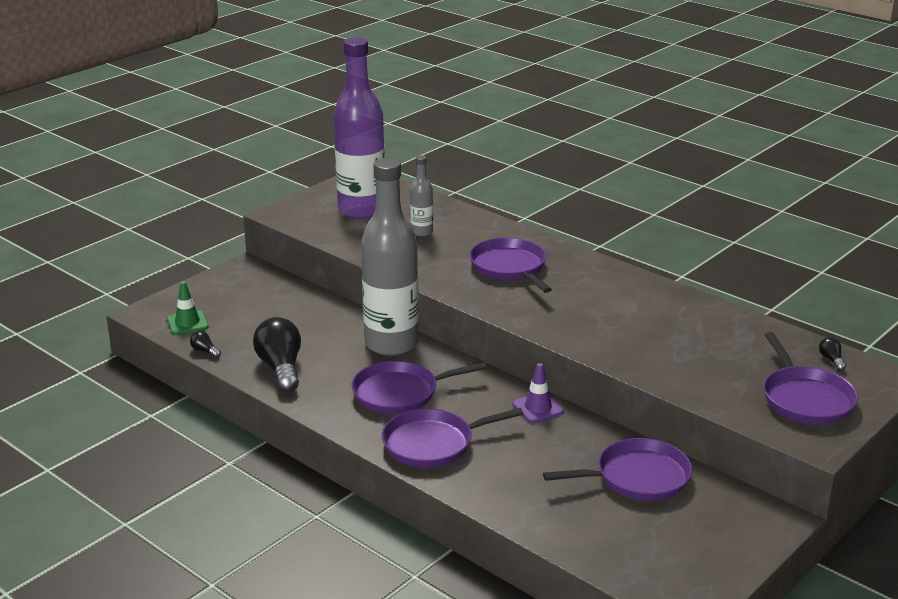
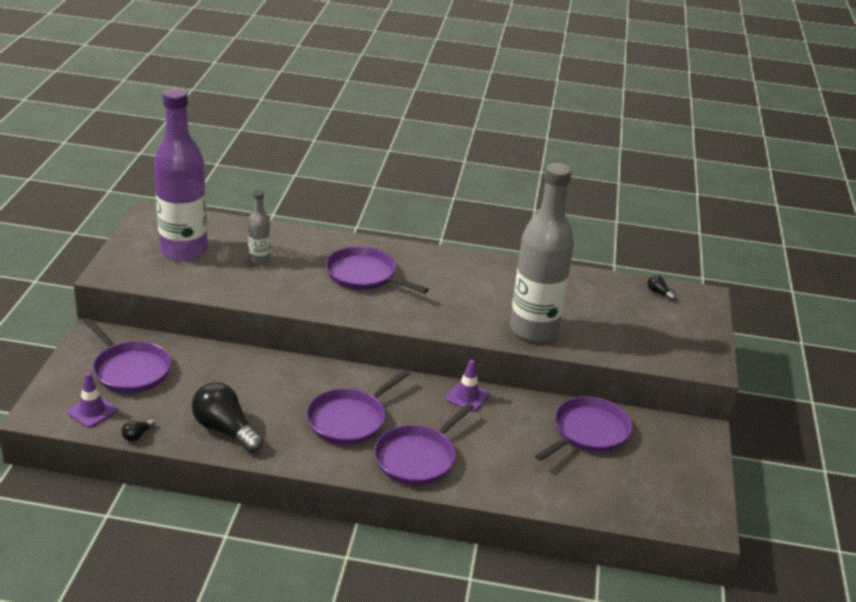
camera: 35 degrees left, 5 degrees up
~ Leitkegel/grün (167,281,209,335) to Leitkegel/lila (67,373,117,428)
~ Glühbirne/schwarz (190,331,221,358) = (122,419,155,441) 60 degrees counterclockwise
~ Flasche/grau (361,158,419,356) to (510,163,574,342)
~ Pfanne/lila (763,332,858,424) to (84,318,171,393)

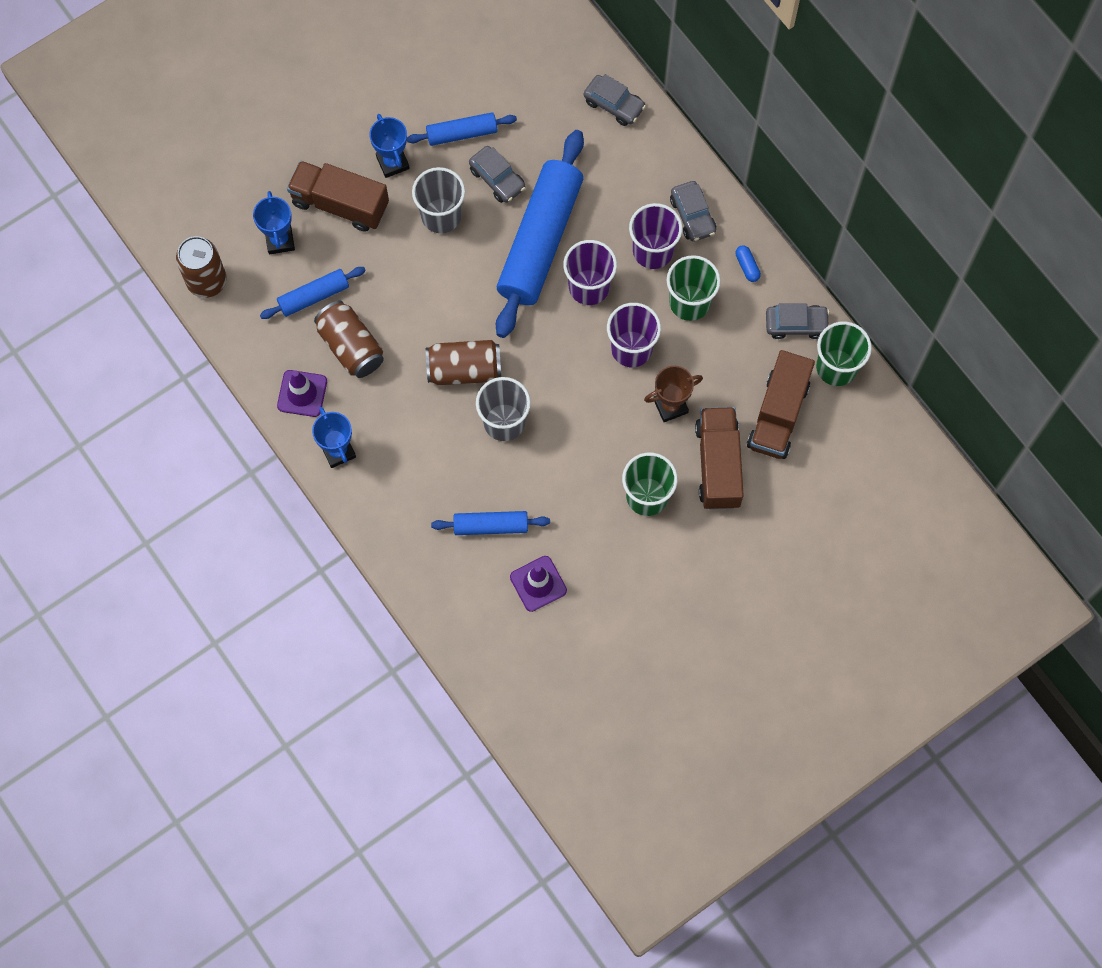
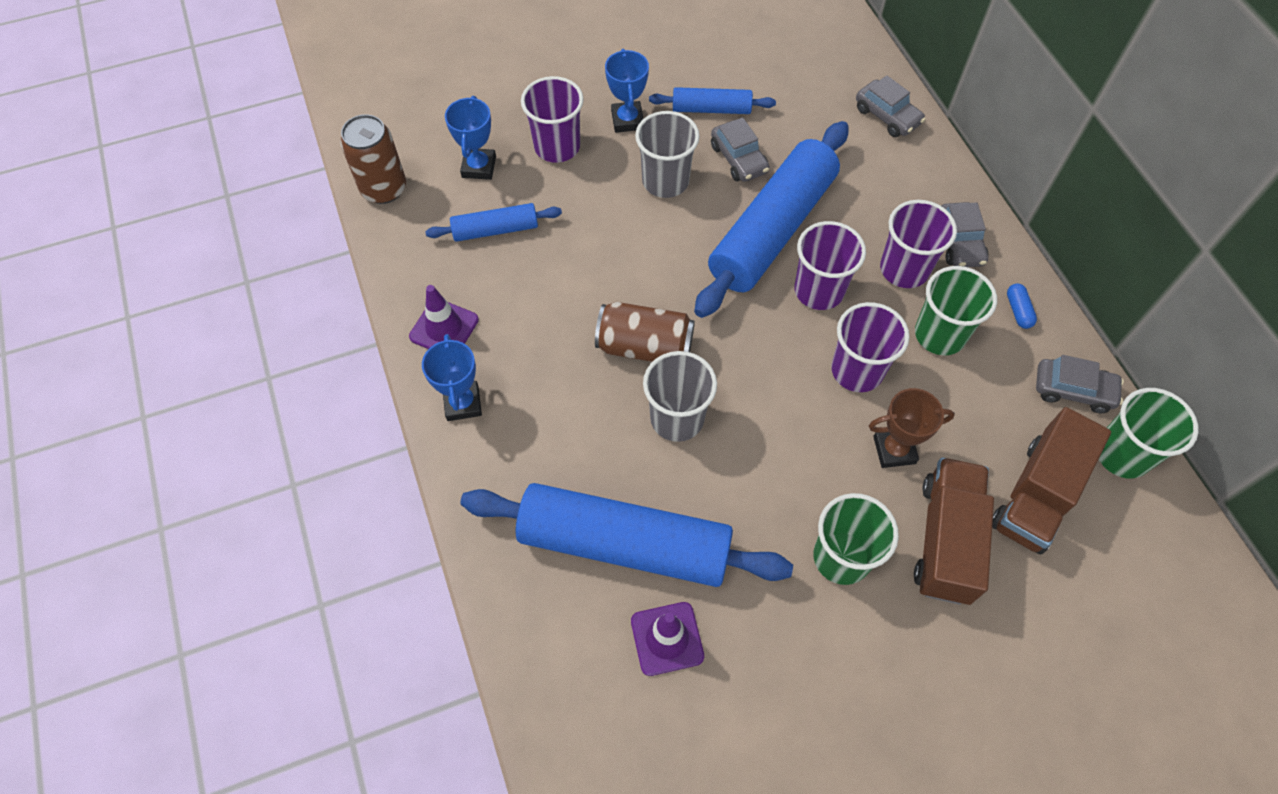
camera: 15 degrees right, 10 degrees down
~ Lastwagen/braun (287,161,389,232) to Becher/lila (521,76,584,163)
- Dose/braun (314,300,384,378)
~ Nudelholz/blau (431,511,550,535) = (461,483,793,587) x2.05

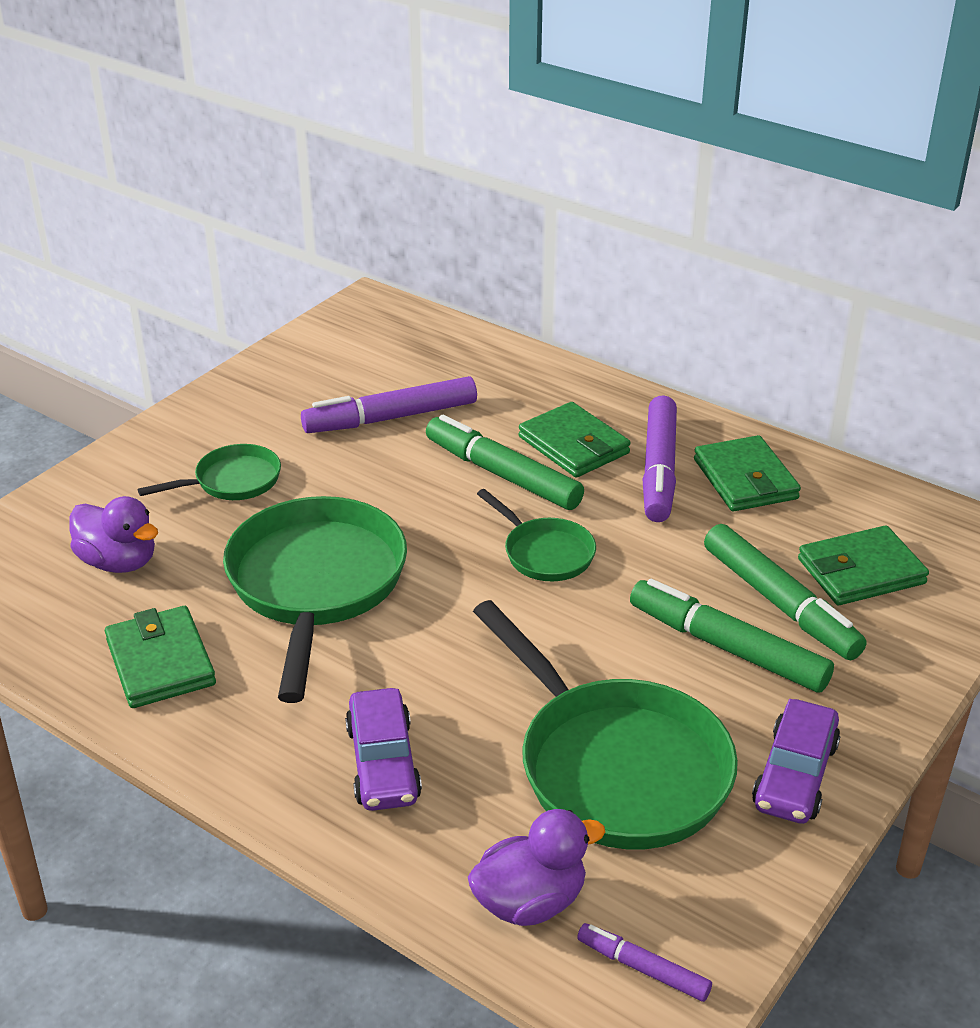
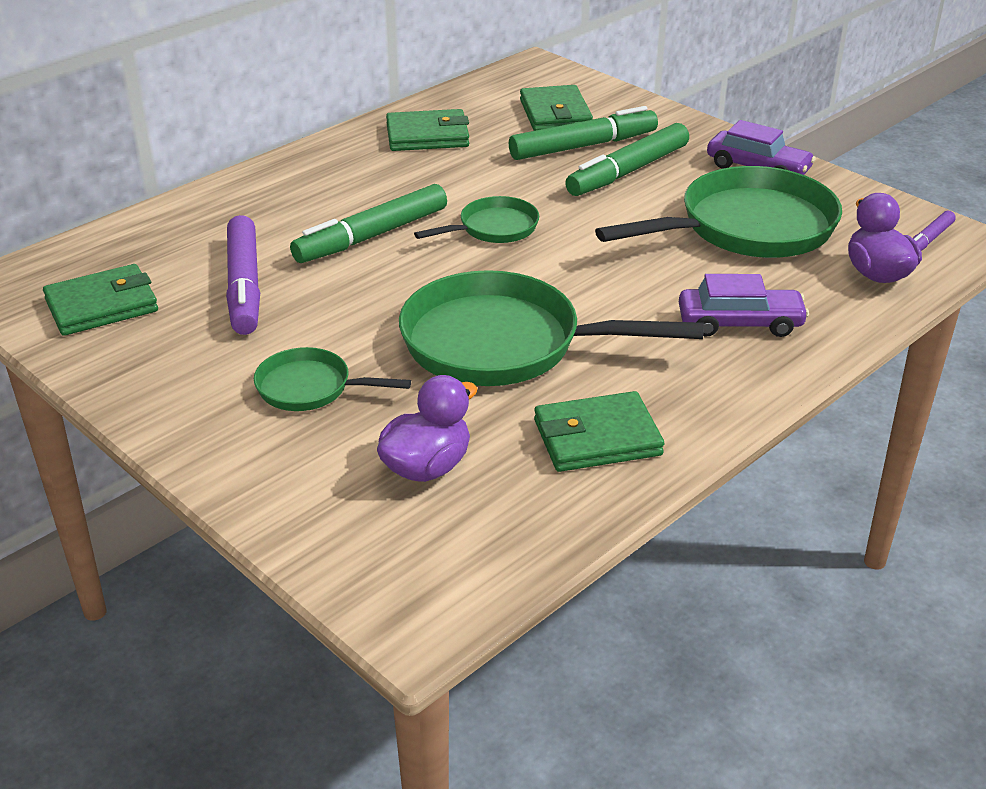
camera: 80 degrees left, 0 degrees up
~ Pfanne/grün (138,444,281,500) = (254,347,411,411) 60 degrees counterclockwise
~ Geldbörse/grün (519,402,631,478) to (43,264,158,336)
- Filzstift/lila (642,395,677,522)

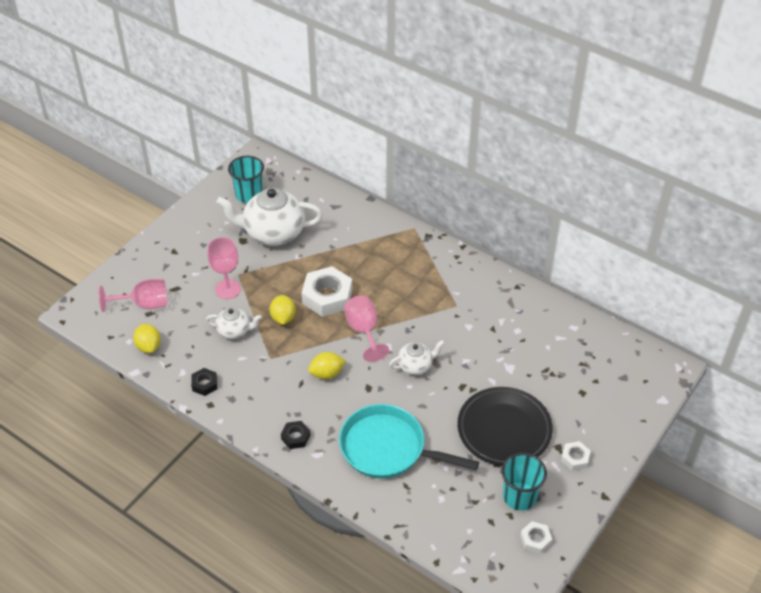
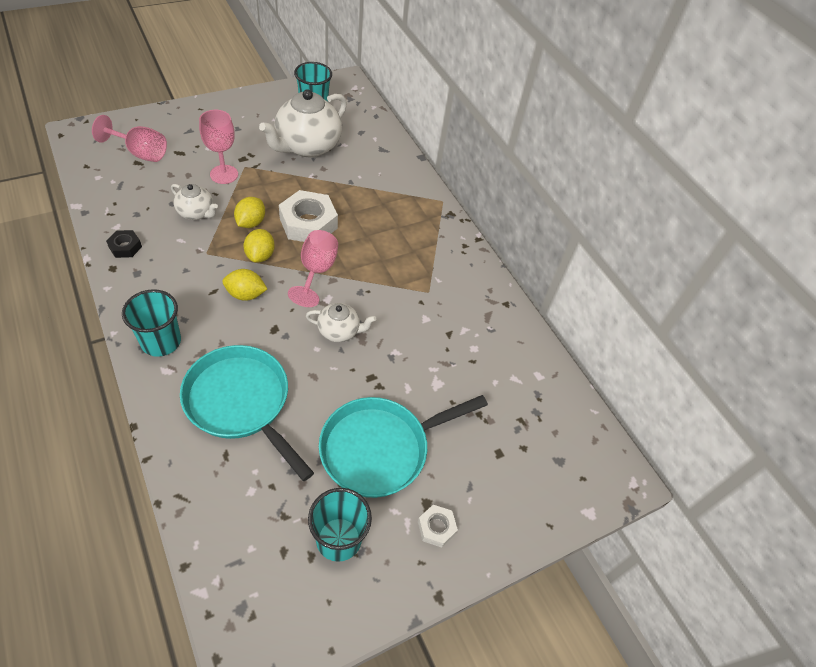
camera: 20 degrees right, 5 degrees up
~ Zitrone/gelb (133,324,161,353) to (243,229,275,263)
~ Teekanne/weiß (216,188,323,246) = (259,89,347,157) 75 degrees counterclockwise
~ Sechskantmutter/schwarz (281,421,311,449) to Becher/türkis (122,289,181,357)
~ Teller/schwarz (457,387,553,466) to Pfanne/türkis (319,395,488,498)
- Sechskantmutter/weiß (520,521,552,554)

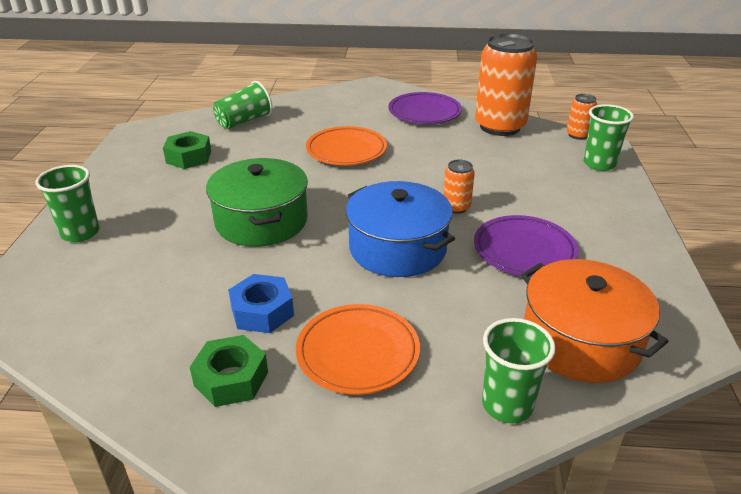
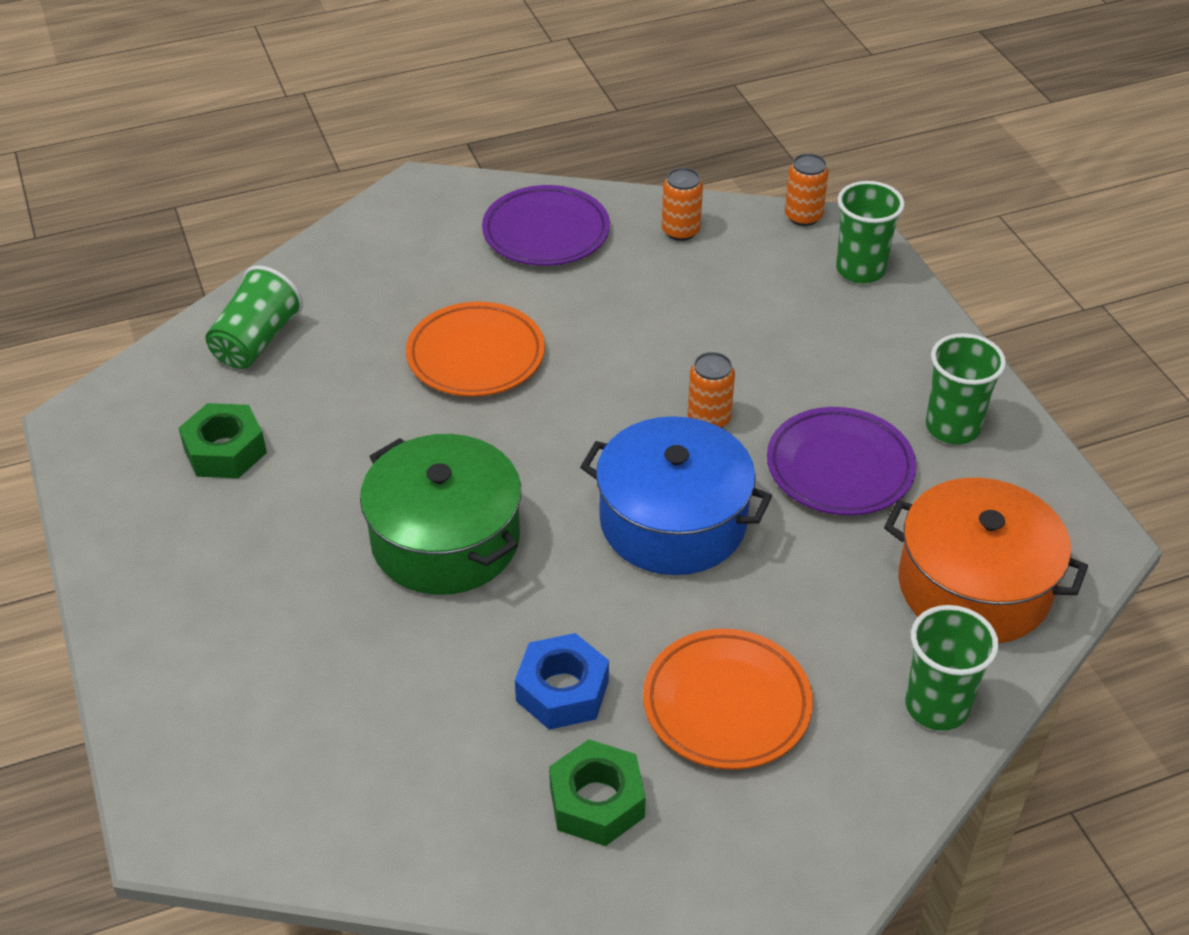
camera: 25 degrees left, 10 degrees up
~ Becher/grün (35,165,99,242) to (926,333,1006,444)
~ Dose/orange (475,33,537,136) = (662,168,703,241) x0.45

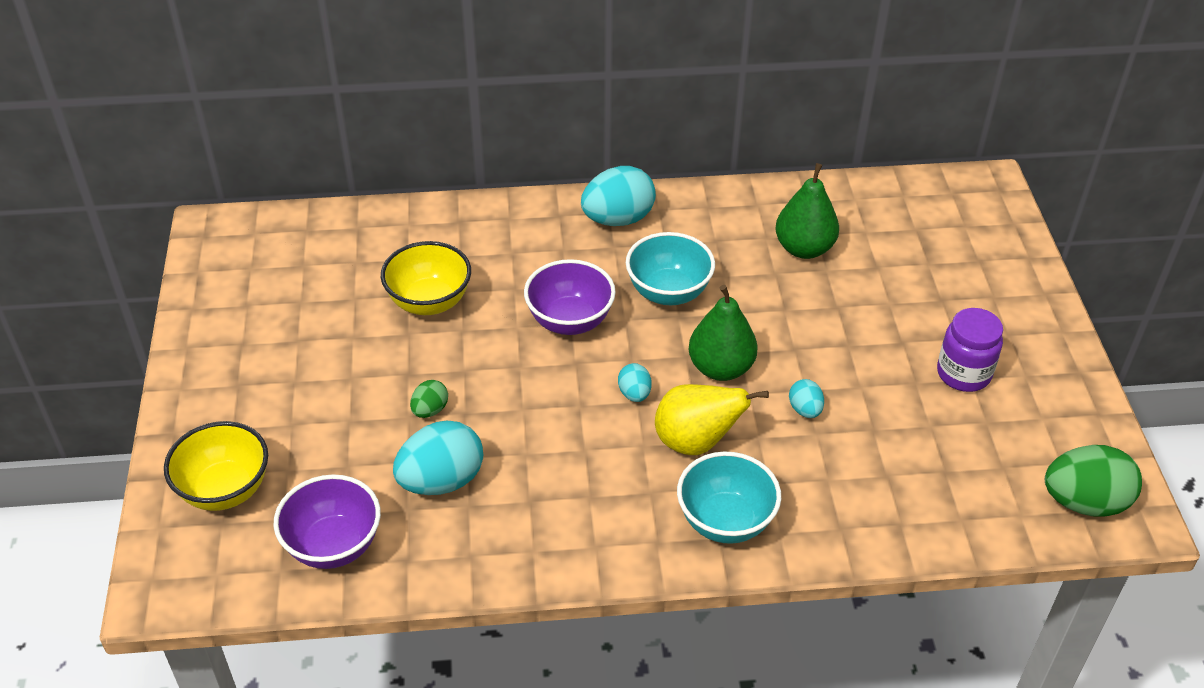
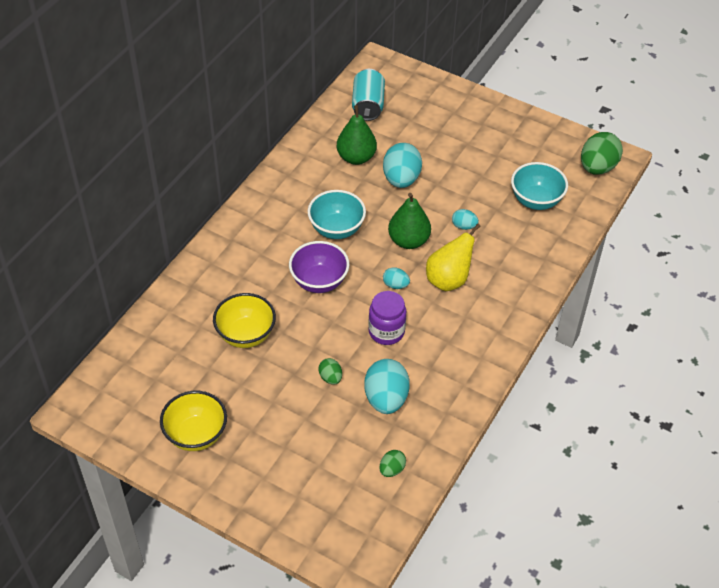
camera: 55 degrees left, 5 degrees up
~ Schüssel/gelb (164,421,268,511) to (160,391,227,451)
~ Schüssel/lila (273,474,381,569) to Ei/grün (379,450,406,477)
~ Ei/türkis (581,166,656,226) to (383,143,422,188)
~ Schüssel/türkis (677,452,781,544) to (511,162,568,210)
~ Einmachglas/lila (937,308,1003,392) to (368,291,406,345)
+ Dose/türkis (352,69,385,121)

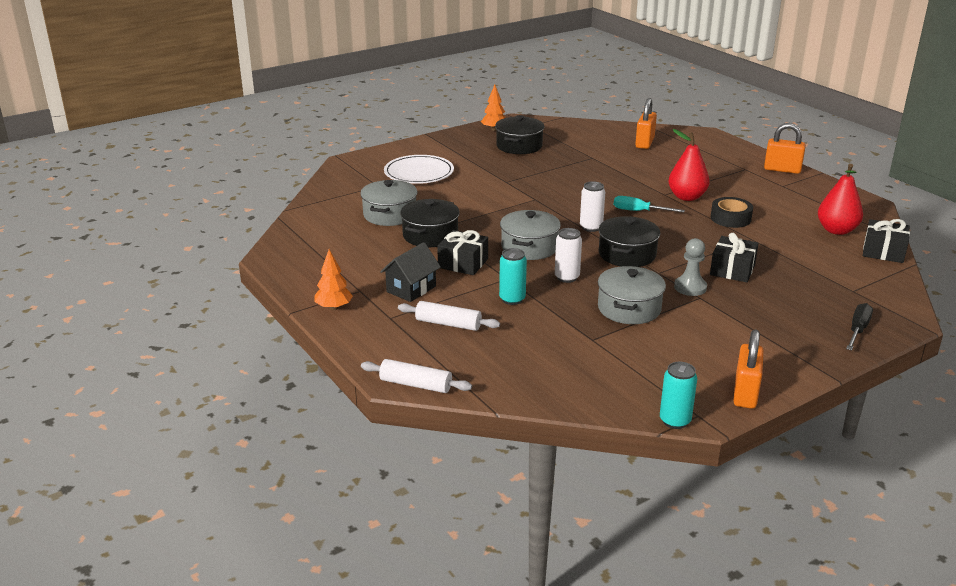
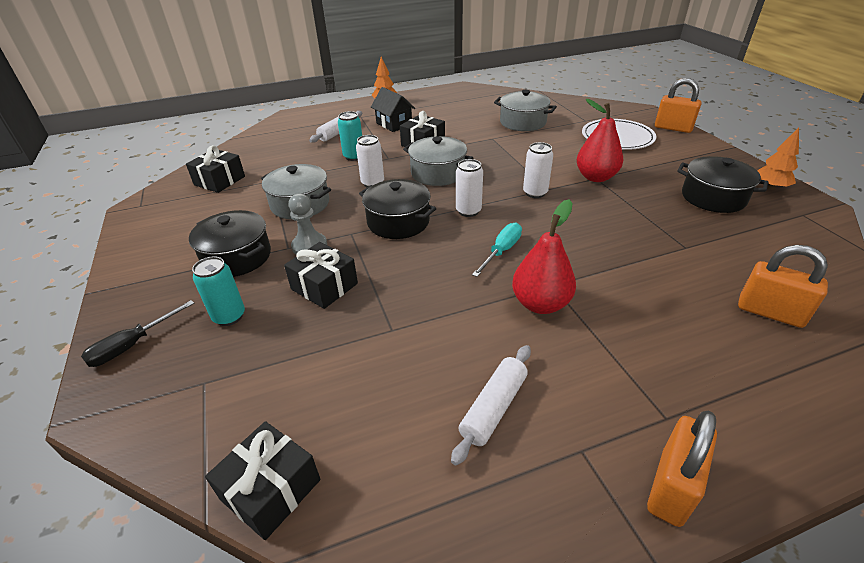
camera: 105 degrees right, 10 degrees up
~ Nudelholz/weiß (361,359,472,393) to (451,345,531,466)
~ Kochtopf/schwarz (400,199,460,247) to (189,210,271,277)
~ Dose/türkis (660,362,697,429) to (192,256,245,326)
- Klebeband/schwarz (711,197,753,228)
~ Vorhängeschloss/orange (733,330,764,409) to (655,78,702,133)
~ Birne/rot (818,164,863,235) to (577,99,623,182)
~ Schraubenzieher/schwarz (846,303,873,350) = (81,300,194,367) 90 degrees clockwise
+ Geschenk/schwarz (186,145,245,193)
+ Dose/weiß (523,142,553,198)

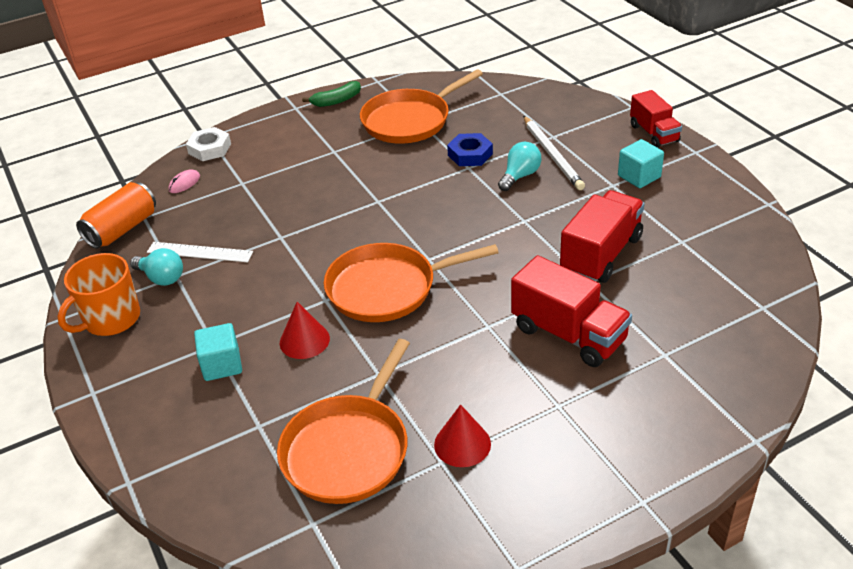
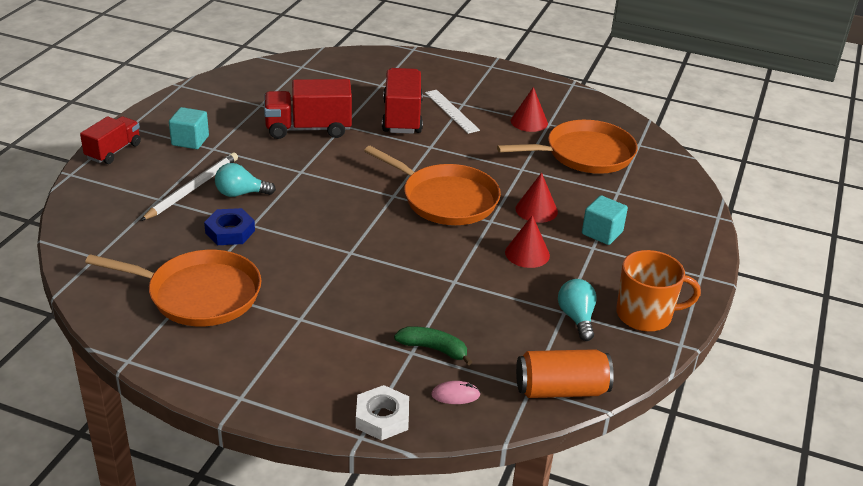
camera: 135 degrees left, 5 degrees down
~ Lineal/weiß (147,242,253,263) to (425,90,480,134)
~ Banane/grün (302,81,361,107) to (394,326,472,365)
+ Kegel/rot (505,215,550,268)

